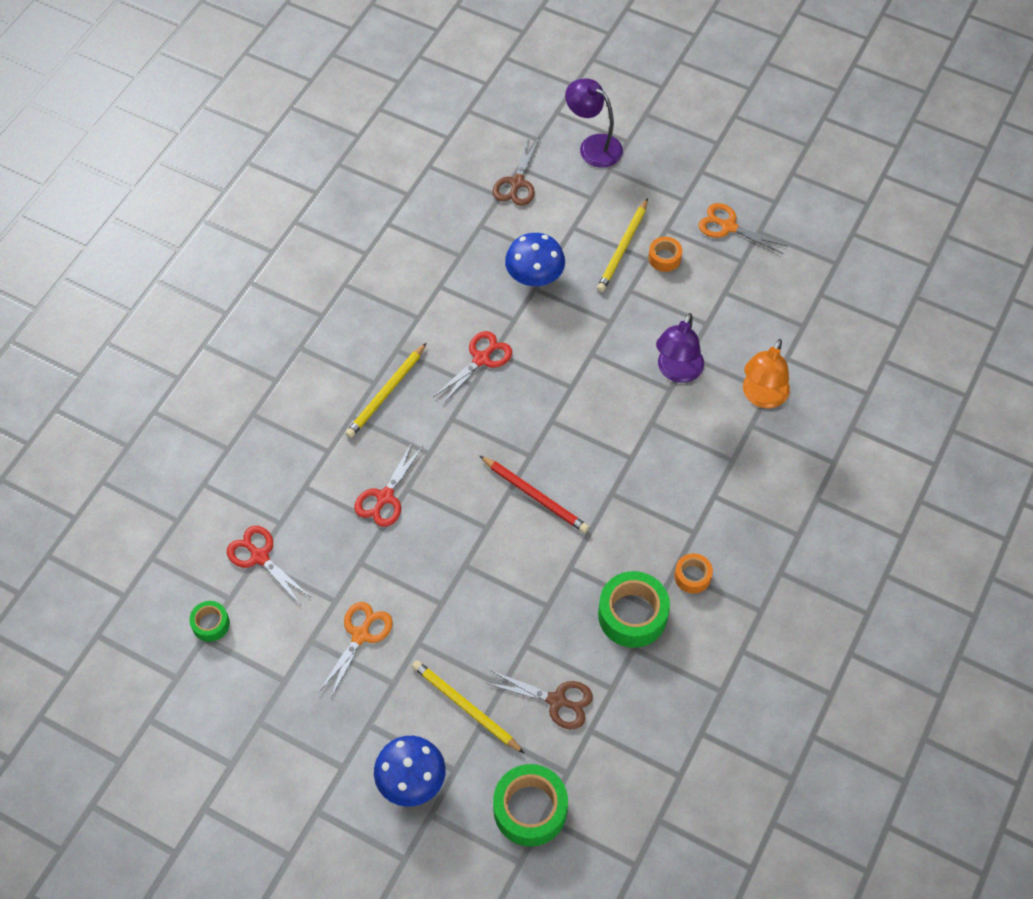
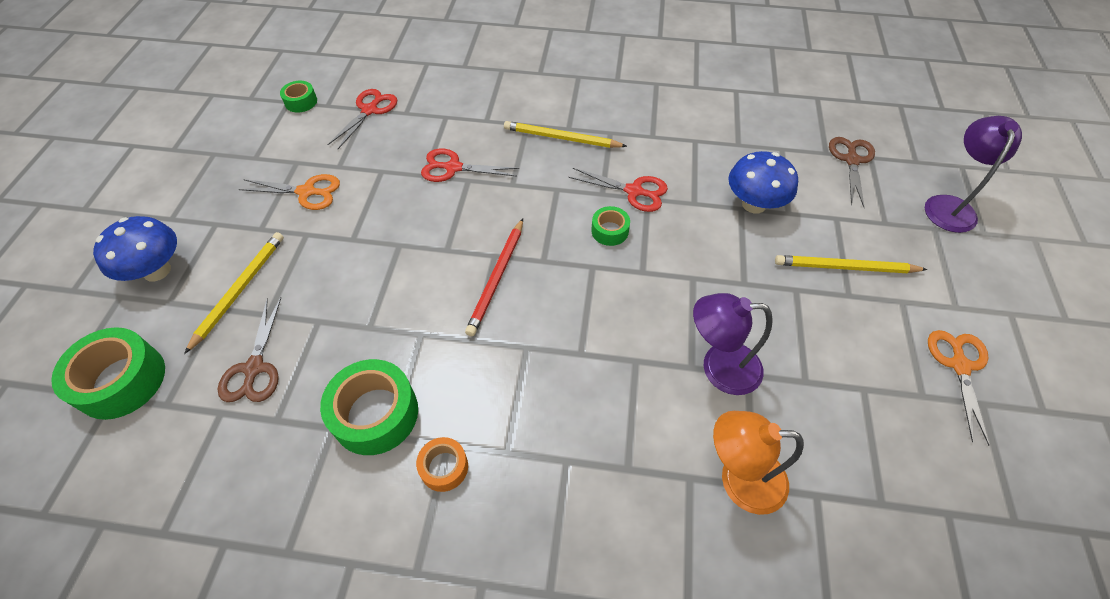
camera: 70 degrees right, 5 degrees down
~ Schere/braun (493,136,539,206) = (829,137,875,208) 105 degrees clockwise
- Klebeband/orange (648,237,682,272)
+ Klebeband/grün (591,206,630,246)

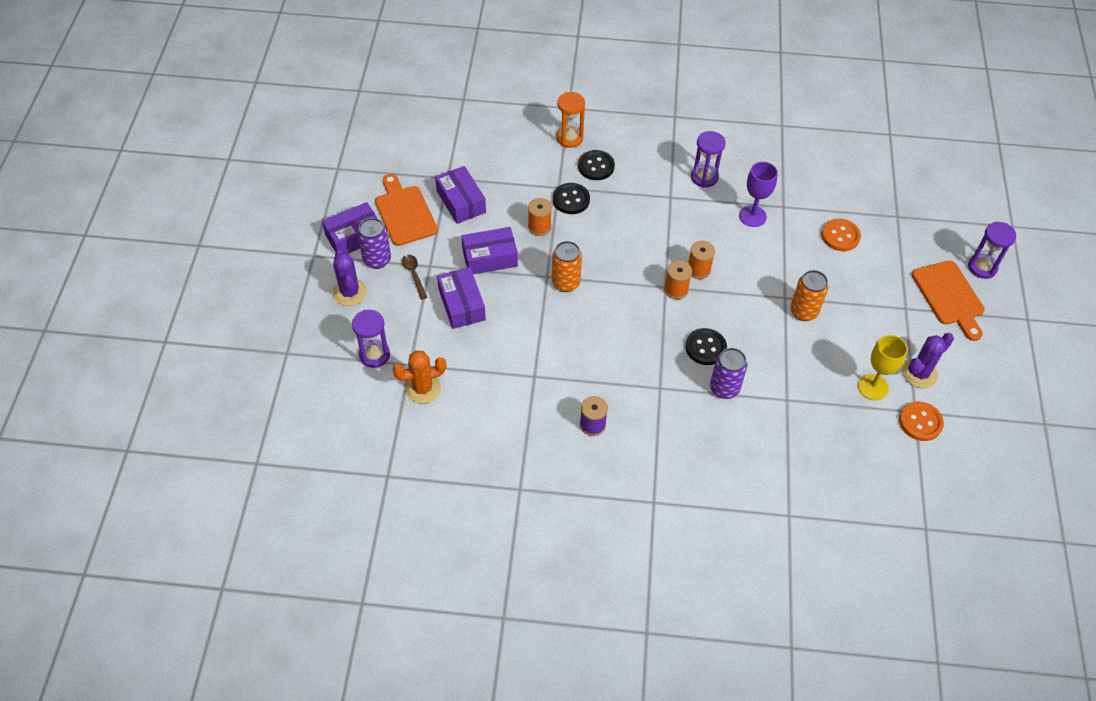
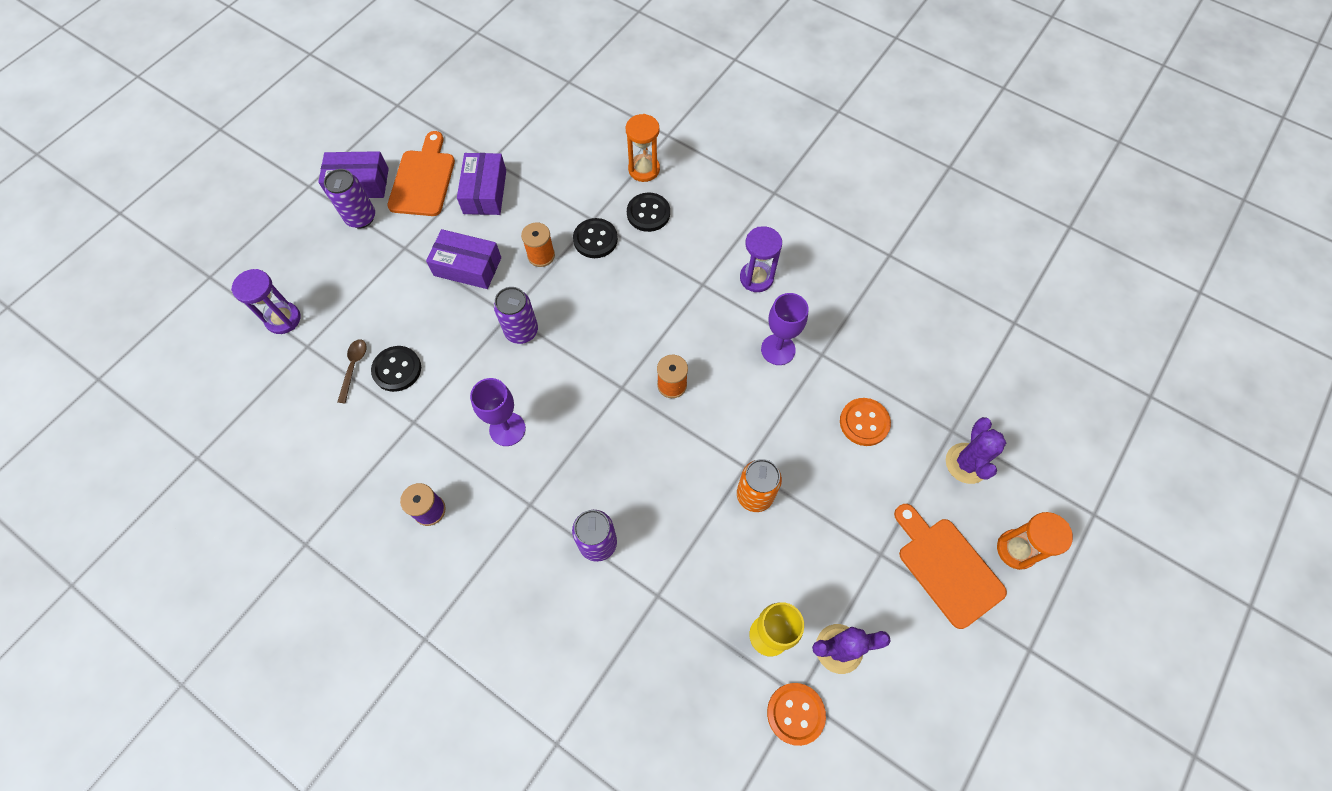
camera: 30 degrees right, 10 degrees up
~ Kaktus/lila (333,250,367,306) to (946,417,1006,484)
- Kaktus/orange (392,350,446,404)
~ Löffel/braun (402,254,427,300) to (338,339,367,403)
- Schachtel/lila (437,267,486,329)
~ Dose/orange (552,241,582,292) to Dose/lila (494,287,538,344)
- Garnrolle/orange (664,261,692,299)
~ Knopf/schwarz (685,328,727,365) to (371,346,421,392)
~ Schneidebrett/orange (912,261,985,341) = (894,504,1007,629) 135 degrees clockwise
~ Sanduhr/lila (968,222,1016,279) to Sanduhr/orange (997,512,1073,570)
+ Kelch/lila (470,378,526,446)

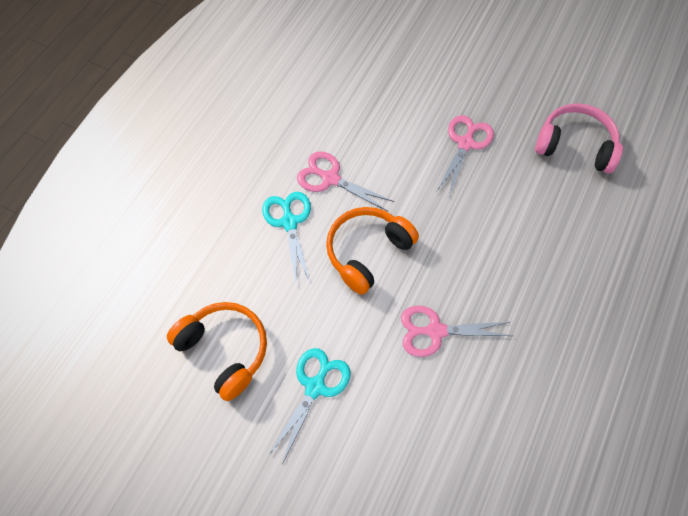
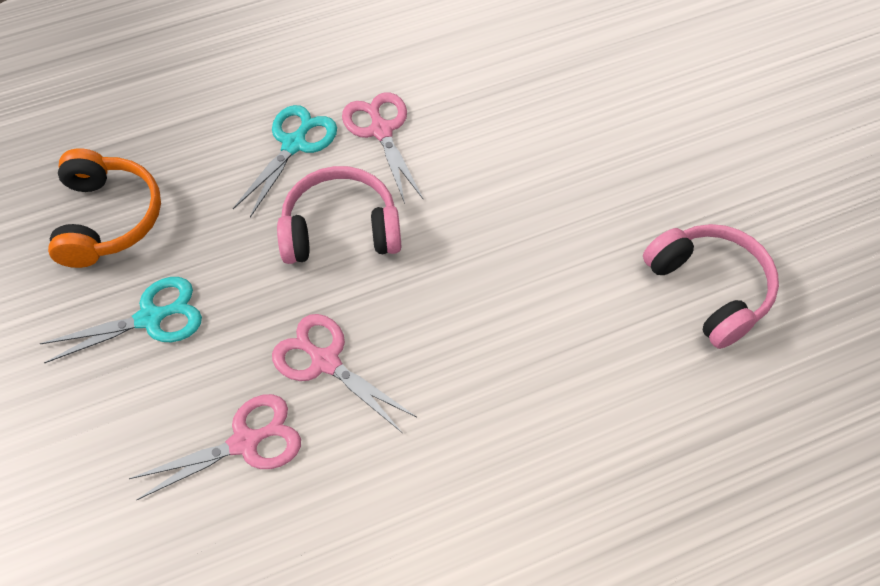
camera: 40 degrees right, 5 degrees down
~ Kopfhörer/orange (326,207,419,295) to Kopfhörer/rosa (277,166,402,264)
~ Schere/rosa (436,115,494,196) to (129,394,301,500)

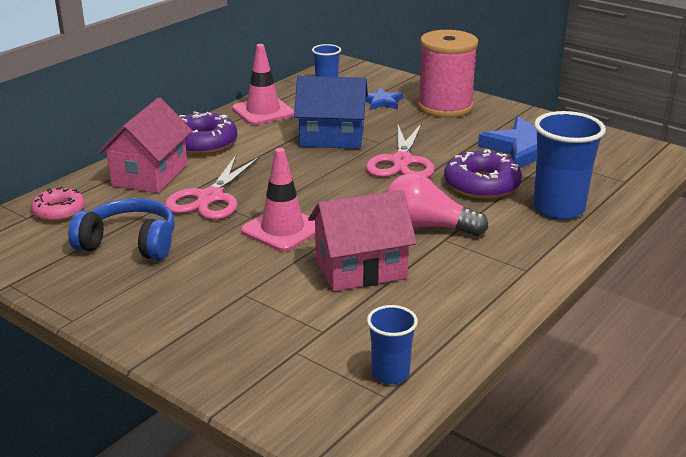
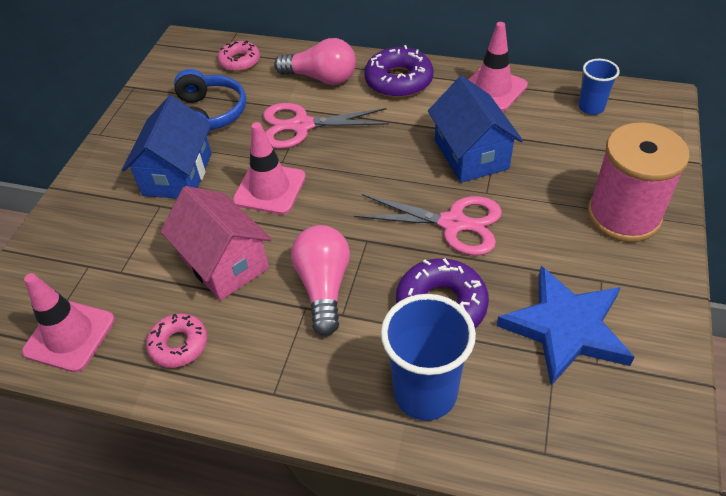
camera: 70 degrees right, 20 degrees up
~ Haus/rosa (98,97,192,193) to Glühbirne/rosa (274,38,356,85)
- Stern/blau (365,88,403,110)
~ Schere/rosa (366,123,435,178) = (354,194,502,256) 150 degrees counterclockwise
~ Becher/blau (367,305,418,384) to Leitkegel/rosa (22,273,115,372)
+ Haus/blau (122,95,211,199)
+ Donut/rosa (146,313,207,368)

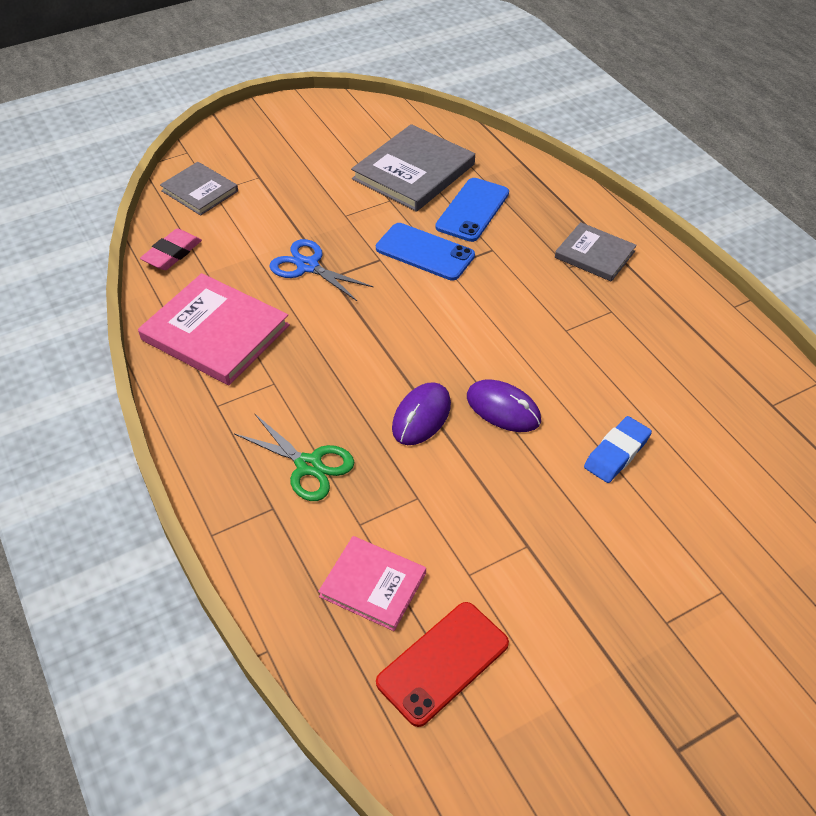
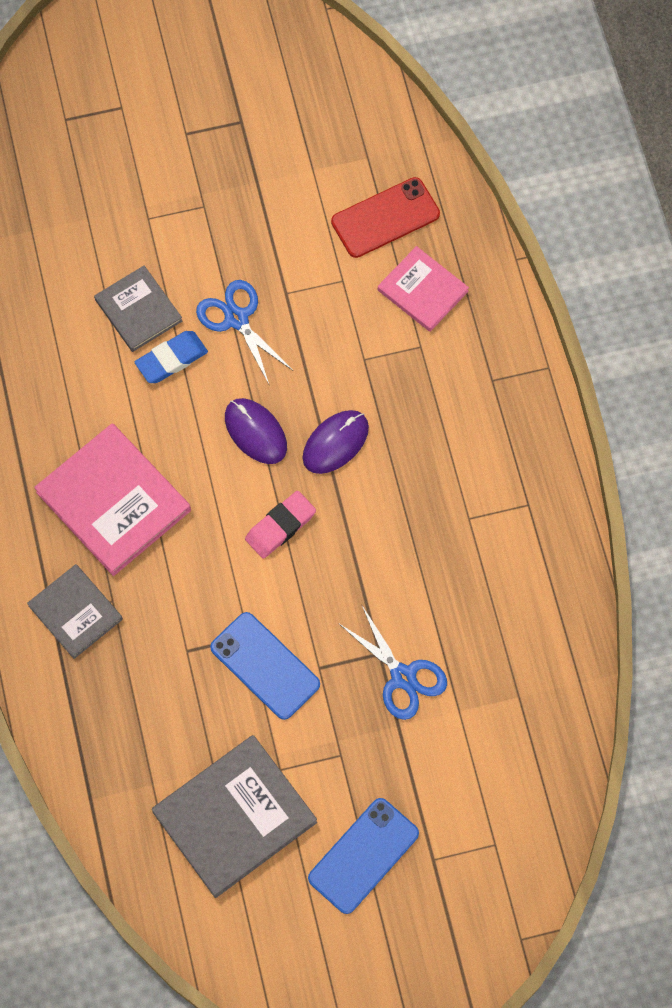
camera: 165 degrees left, 20 degrees up
~ Buch/rosa (138,273,290,385) to (34,424,191,576)
~ Radiergummi/rosa (140,228,202,270) to (245,491,316,559)
~ Buch/grau (160,162,238,216) to (94,266,182,352)
- Schere/grün (235,414,355,501)
~ Handy/blau (435,178,509,242) to (308,798,419,914)
+ Schere/blau (196,280,293,384)

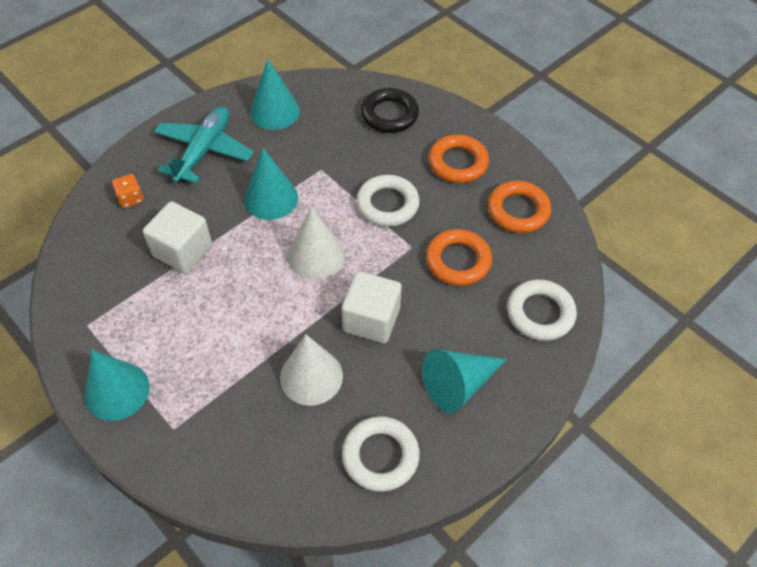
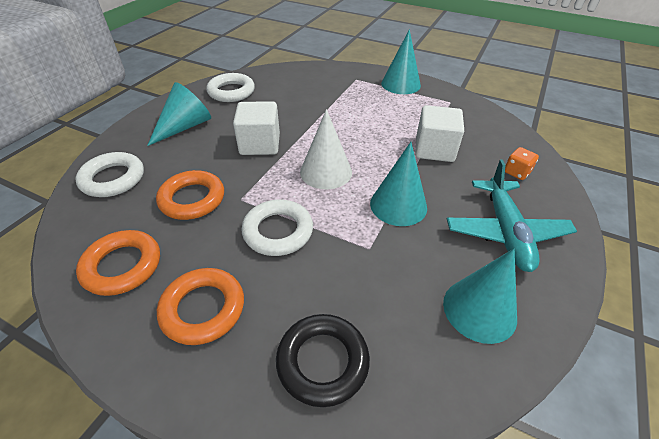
camera: 160 degrees right, 10 degrees down
- Kegel/weiß (280,335,343,406)

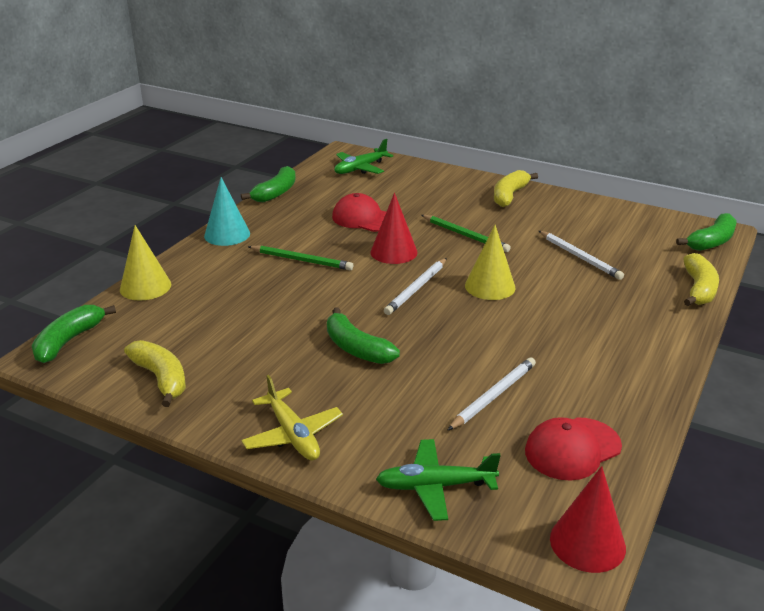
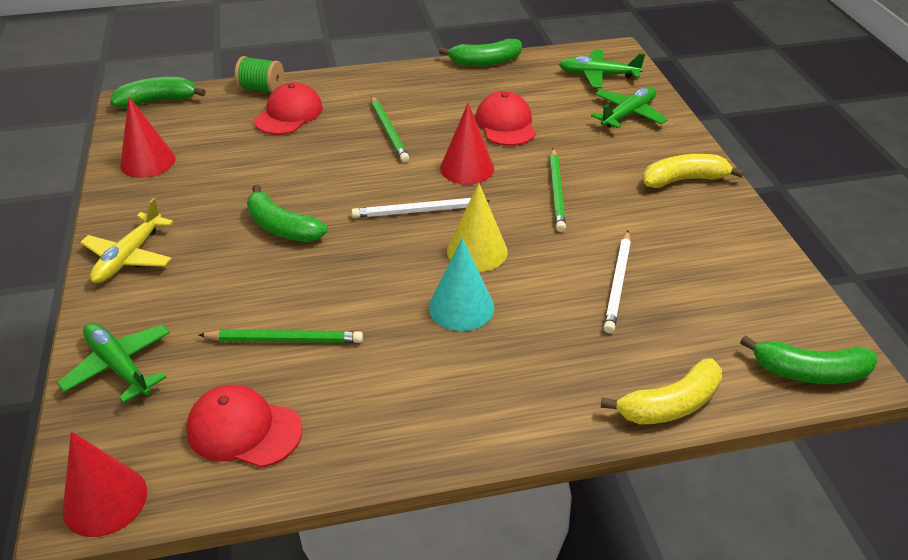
camera: 50 degrees right, 10 degrees up
~ Kegel/gelb (120,225,171,301) to Garnrolle/grün (235,56,284,93)
~ Banane/gelb (124,340,186,407) to Kegel/rot (120,97,176,178)
~ Kegel/türkis (204,177,250,246) to (429,238,494,331)
~ Banane/grün (327,307,400,364) = (247,185,327,242) 60 degrees counterclockwise
~ Bleistift/weiß (447,357,536,431) to Bleistift/grün (199,329,363,343)
+ Kappe/rot (254,82,323,135)
+ Flugzeug/grün (591,87,668,128)

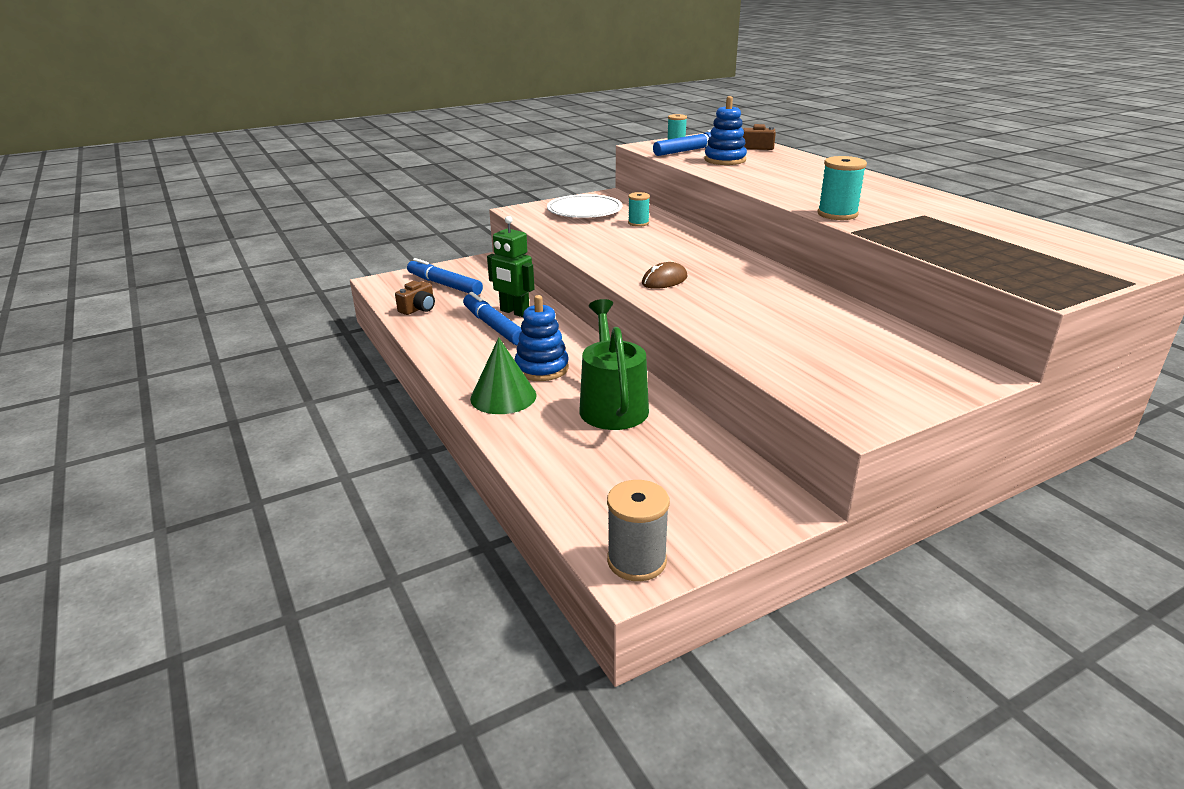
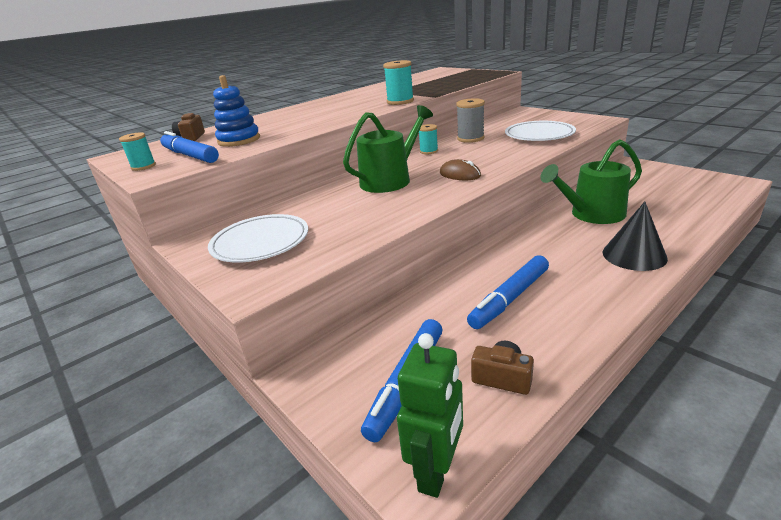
camera: 100 degrees left, 0 degrees up
~ Kegel/grün (470,337,537,414) to Kegel/schwarz (603,202,668,271)
~ Roboter/grün (487,216,535,317) to (397,333,463,498)
- Stapelspielzeug/blau (514,295,569,381)
~ Garnrolle/grau (607,480,670,581) to (456,98,485,143)
~ Garnrolle/türkis (628,192,650,227) to (419,124,438,154)
+ Gießkanne/grün (343,105,433,193)
+ Teller/weiß (505,121,576,141)

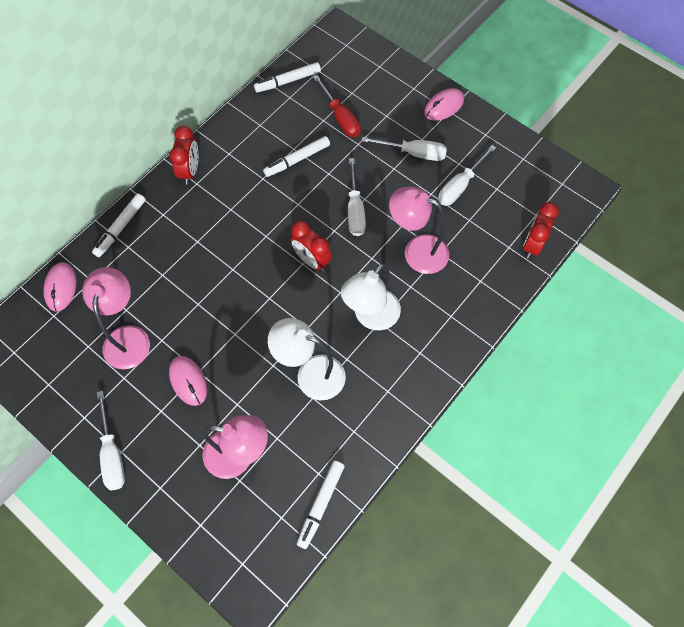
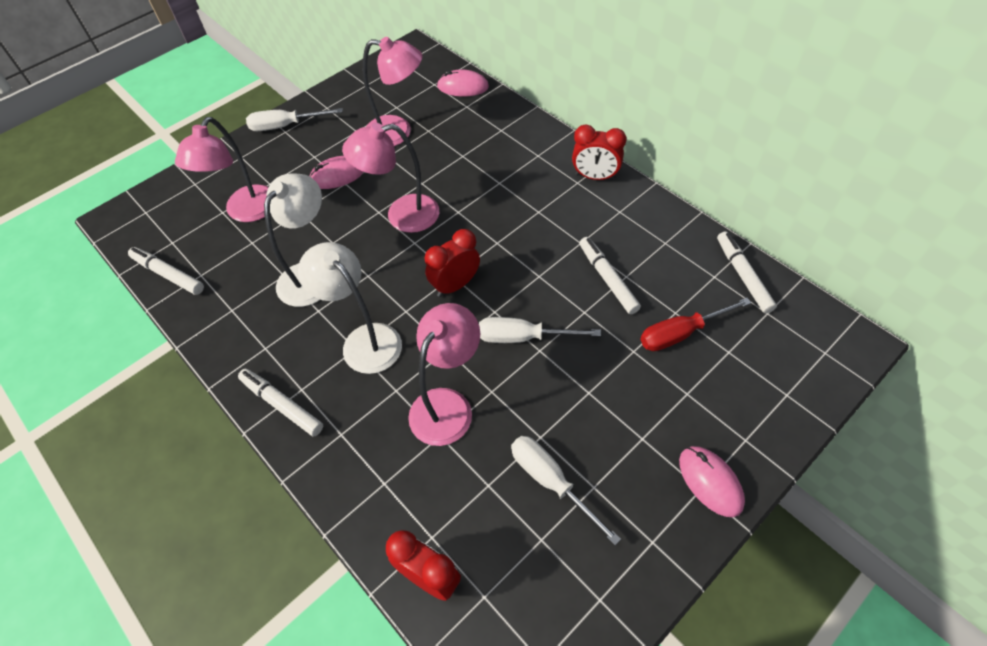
camera: 100 degrees right, 10 degrees down
~ Filzstift/weiß (92,193,146,257) to (238,369,323,436)
- Schraubenzieher/weiß (361,137,447,161)
+ Lampe/rosa (342,123,439,233)

